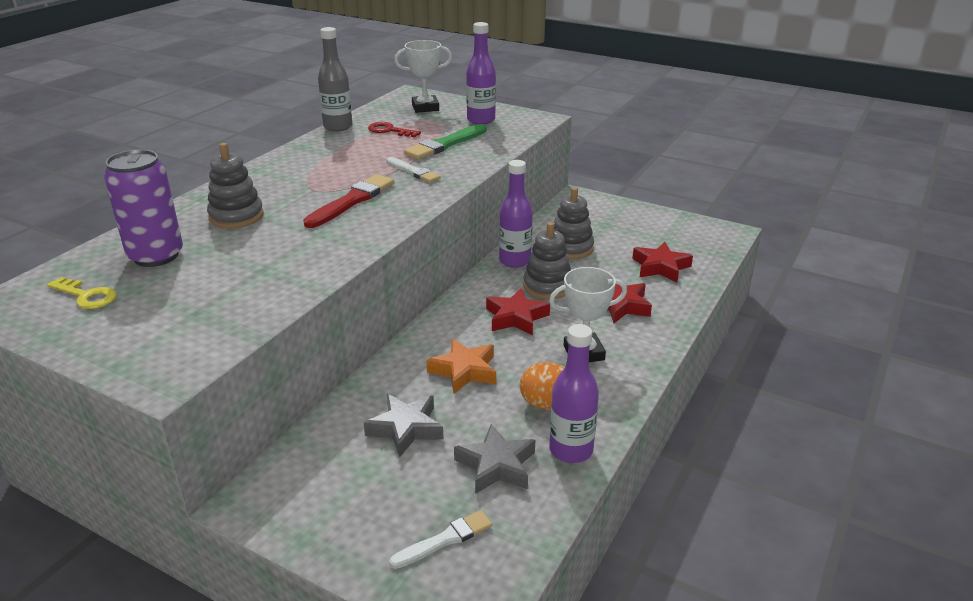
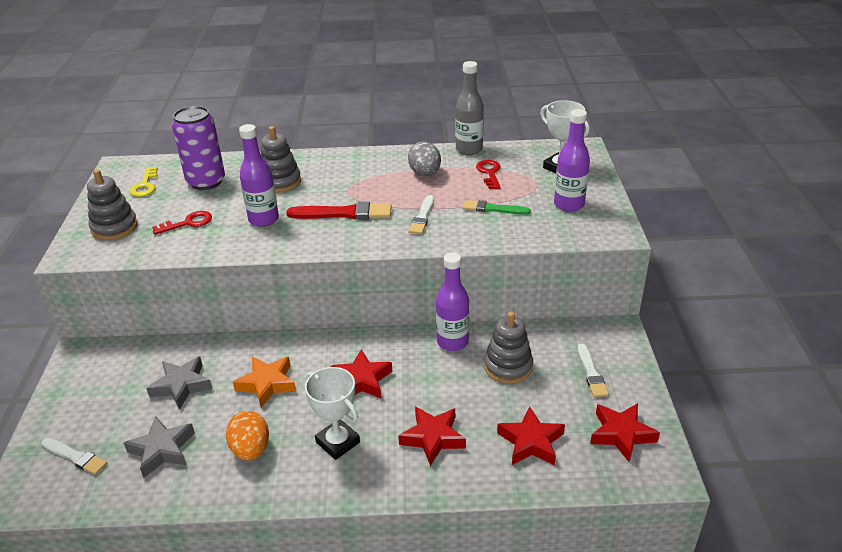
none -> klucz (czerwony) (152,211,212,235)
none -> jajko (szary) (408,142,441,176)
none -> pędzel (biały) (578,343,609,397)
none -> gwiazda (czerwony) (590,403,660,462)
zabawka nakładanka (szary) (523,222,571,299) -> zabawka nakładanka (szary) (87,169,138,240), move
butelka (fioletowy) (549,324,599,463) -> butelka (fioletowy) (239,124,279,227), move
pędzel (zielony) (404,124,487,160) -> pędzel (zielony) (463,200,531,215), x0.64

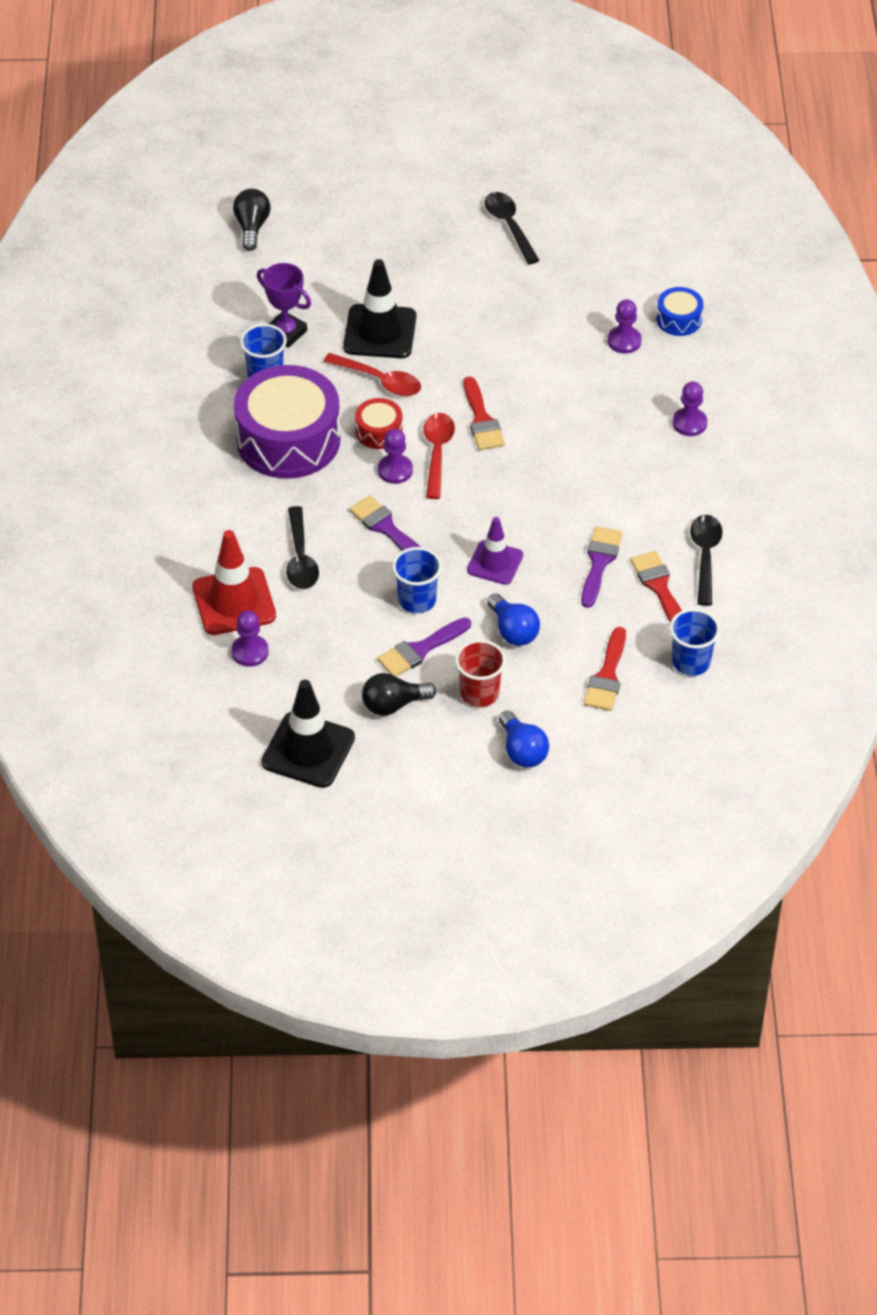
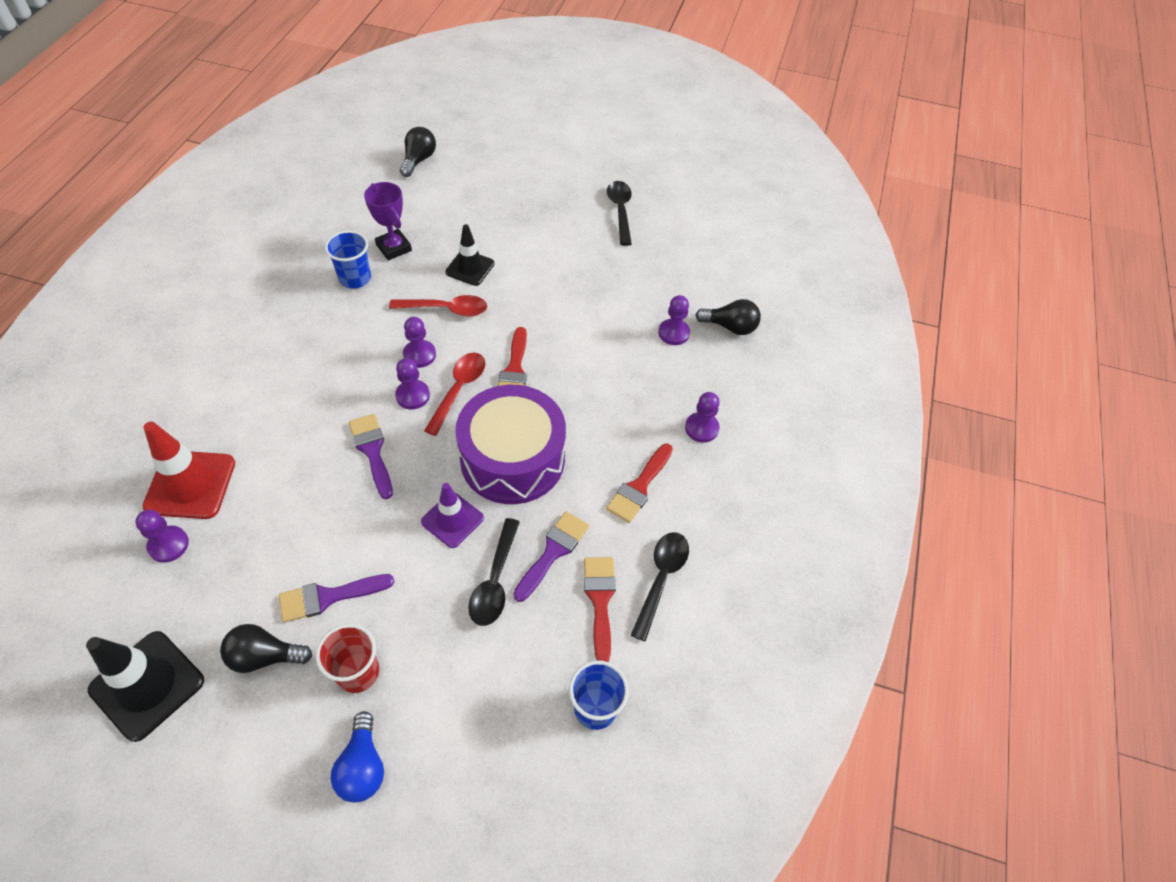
szklanka (niebieski) (392,547,442,613) -> none
żarówka (niebieski) (487,593,540,646) -> none
bęben (fioletowy) (234,365,340,479) -> bęben (fioletowy) (455,385,566,504), move
łyżka (czarny) (286,506,319,589) -> łyżka (czarny) (468,518,520,626), move
pędzel (czerwony) (584,627,626,711) -> pędzel (czerwony) (606,443,673,523), move
bęben (czerwony) (355,398,403,449) -> pionek (fioletowy) (403,317,436,368)
bęben (niebieski) (656,287,703,336) -> żarówka (czarny) (695,299,761,335)
łyżka (czerwony) (323,353,421,396) -> łyżka (czerwony) (389,295,487,317), 45 degrees counterclockwise
pachołek (czarny) (343,259,416,358) -> pachołek (czarny) (445,224,494,286), x0.65

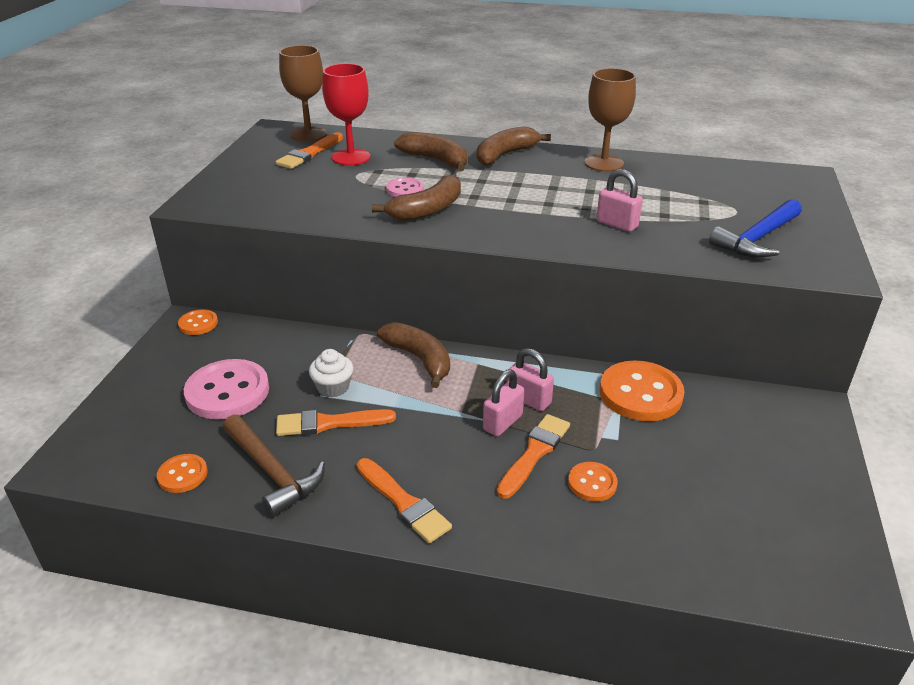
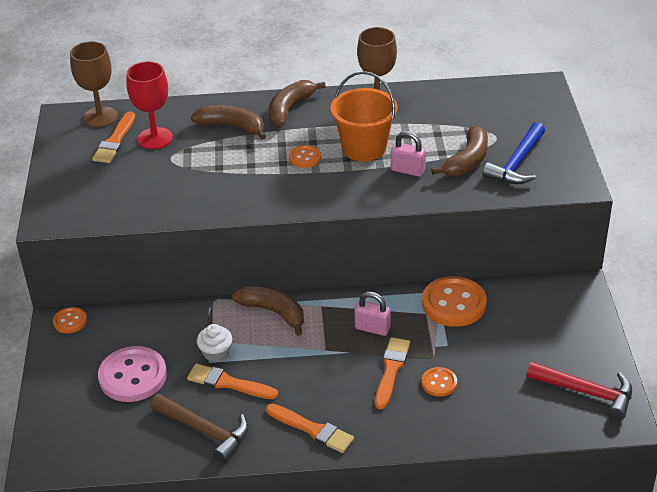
guzik (różowy) (386,178,424,197) -> none
kłódka (różowy) (483,369,524,436) -> none
none -> wiadro (pomarańczowy) (330,71,397,161)
none -> młotek (czerwony) (527,362,632,420)
guzik (pomarańczowy) (157,454,208,493) -> guzik (pomarańczowy) (289,145,321,168), move
banan (brązowy) (372,174,461,221) -> banan (brązowy) (431,125,488,176), move
pędzel (pomarańczowy) (276,409,396,436) -> pędzel (pomarańczowy) (187,364,278,399), 45 degrees clockwise

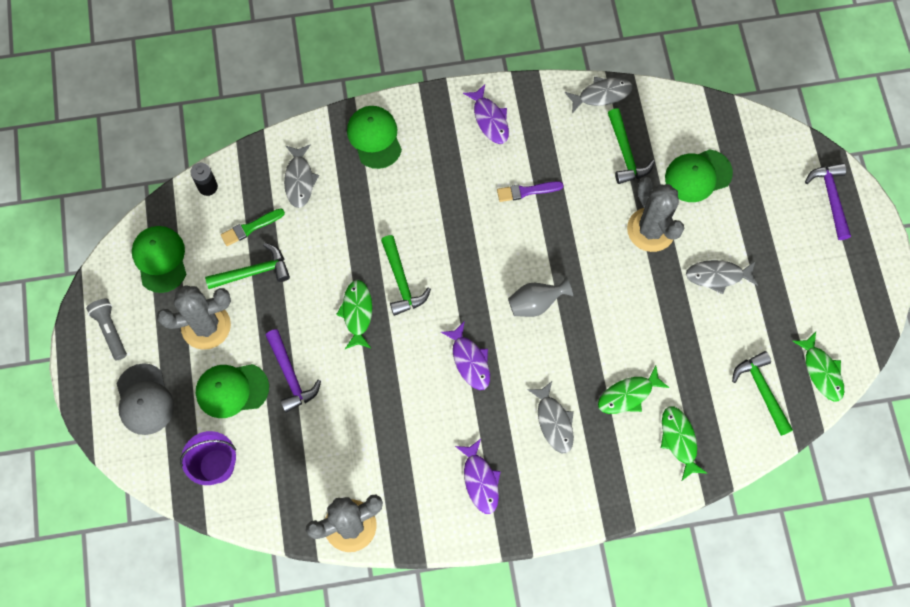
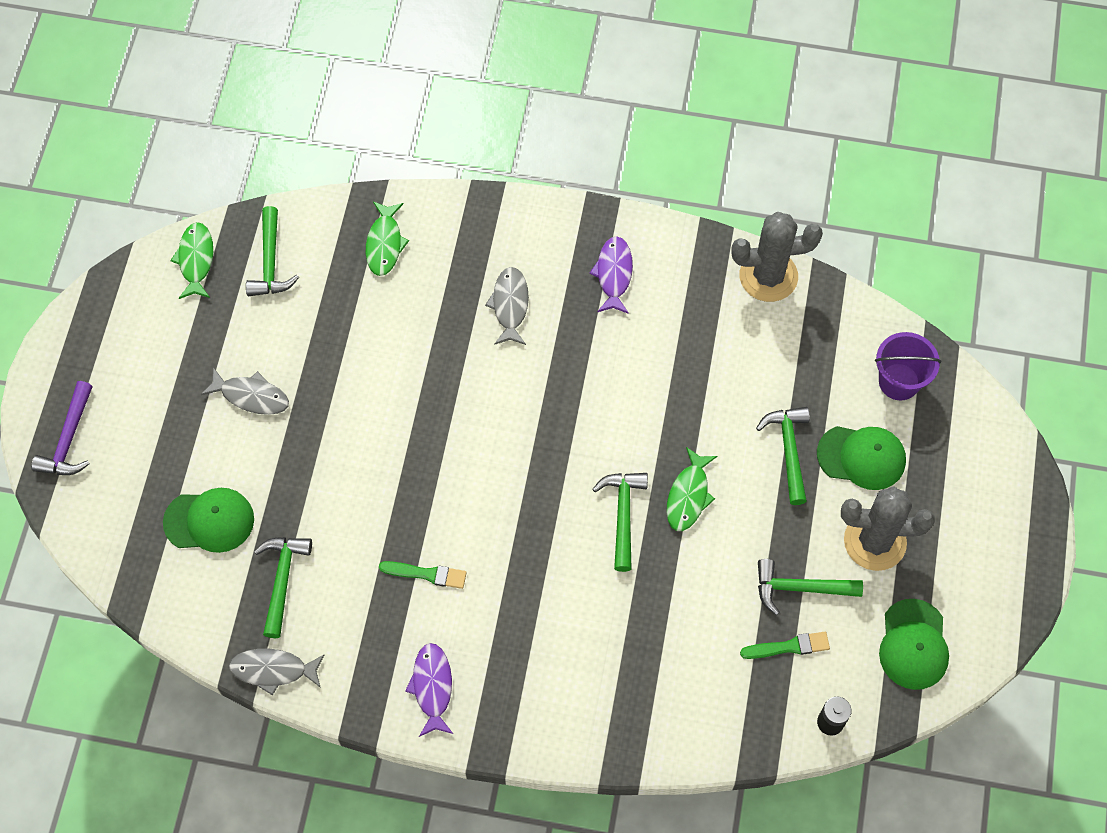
latarka (szary) (86,299,127,360) -> none
czapka (szary) (117,363,174,435) -> none
ryba (szary) (284,144,319,208) -> none
czapka (zielony) (347,106,402,169) -> none
ryba (fioletowy) (441,322,490,390) -> none
wazon (szary) (508,277,573,317) -> none
ryba (zielony) (598,366,670,414) -> none
kaktus (szary) (627,177,684,252) -> none
młotek (fioletowy) (265,329,321,413) -> młotek (zielony) (756,407,810,505)
pędzel (fioletowy) (497,181,563,202) -> pędzel (zielony) (379,561,467,589)

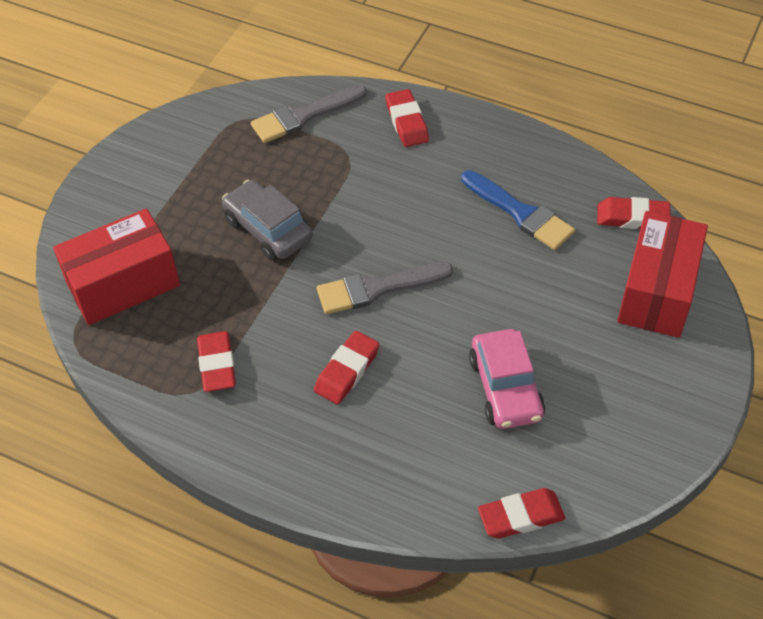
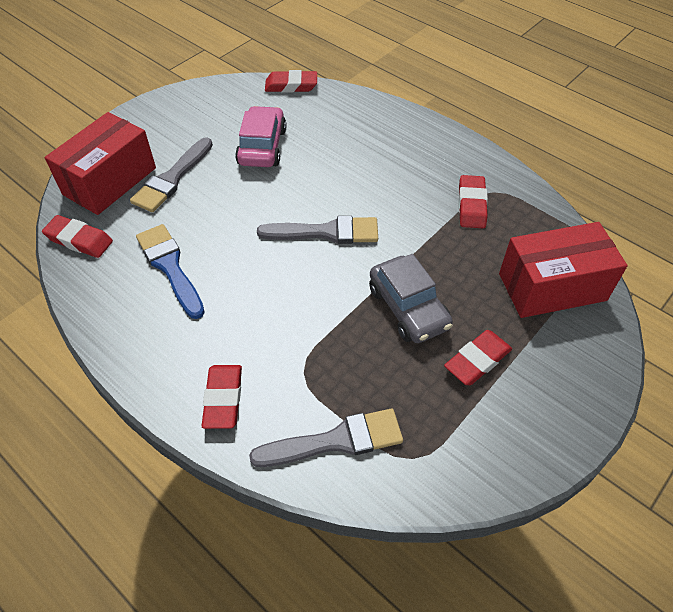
none -> pędzel (szary) (130,137,213,212)
gumka do mazania (czerwony) (314,331,380,404) -> gumka do mazania (czerwony) (444,330,512,385), move

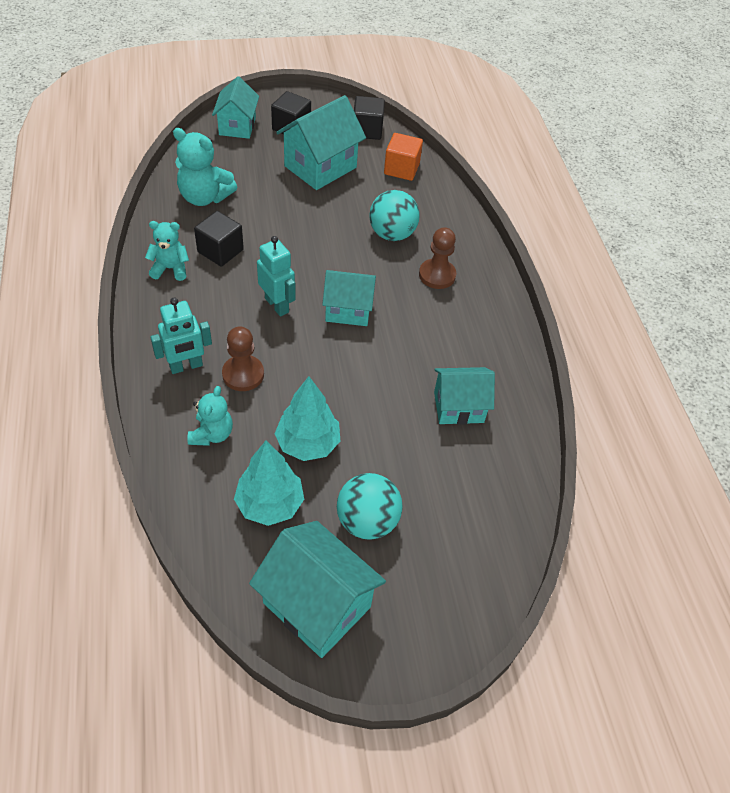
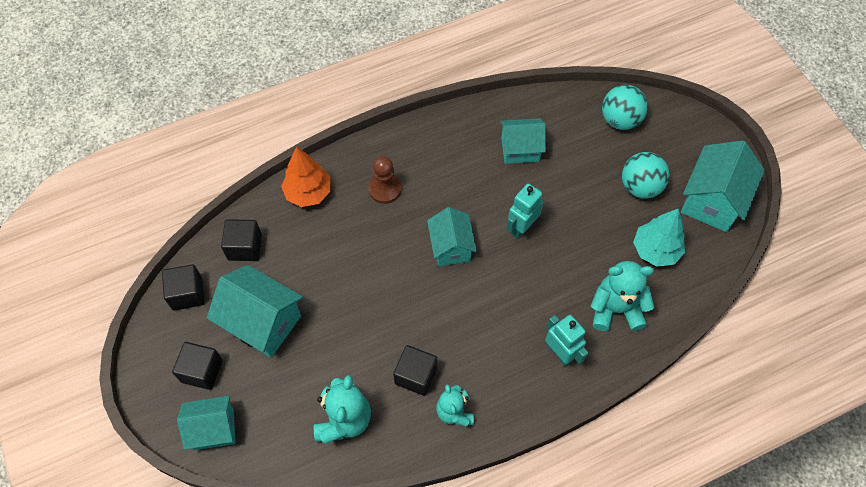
pionek (brązowy) (222,326,264,391) -> none
drzewko (turkusowy) (275,376,340,461) -> none
none -> drzewko (pomarańczowy) (281,147,331,207)
robot (turkusowy) (257,236,296,317) -> robot (turkusowy) (506,183,544,239), move
piłka (turkusowy) (369,190,419,241) -> piłka (turkusowy) (602,85,648,130), move
sześcian (pomarańczowy) (384,133,423,181) -> sześcian (czarny) (221,219,262,261)
domek (turkusowy) (434,367,495,425) -> domek (turkusowy) (500,118,546,164), 75 degrees counterclockwise
miś (turkusowy) (187,386,233,446) -> miś (turkusowy) (591,261,655,331), x1.54

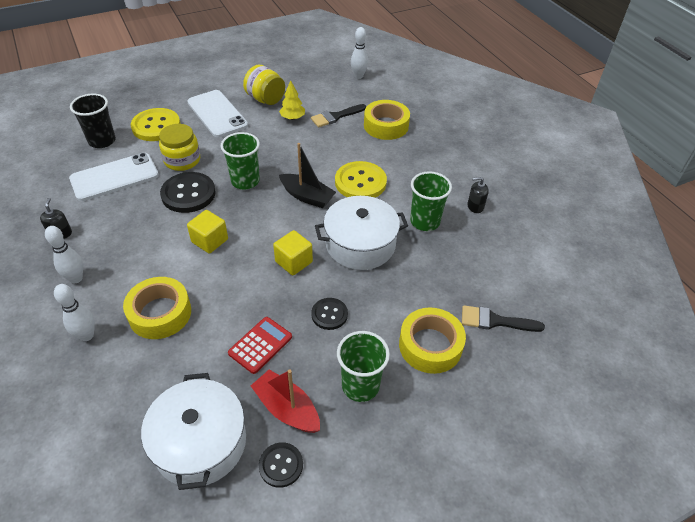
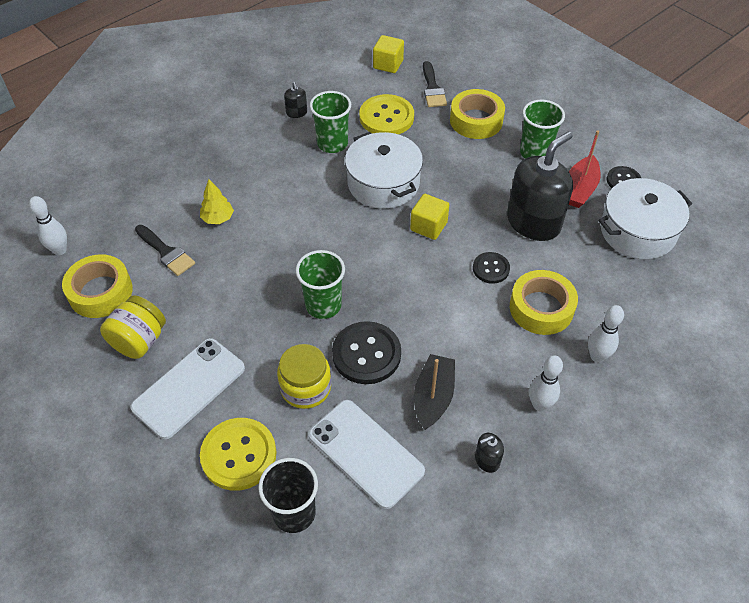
sześcian (żółty) (187,210,228,253) -> sześcian (żółty) (373,35,404,73), move
drzewko (żółty) (279,80,305,120) -> drzewko (żółty) (200,179,234,224), move
łódka (czarny) (279,143,336,208) -> łódka (czarny) (414,354,455,430), move
guzik (czarny) (311,298,348,330) -> guzik (czarny) (473,252,510,284), move
guzik (żółty) (335,161,387,198) -> guzik (żółty) (359,94,414,134), move
taśma klejąca (żółty) (364,100,410,140) -> taśma klejąca (żółty) (62,254,133,318), move
kalkulator (czerwony) (228,317,292,374) -> dozownik mydła (czarny) (507,131,573,241)

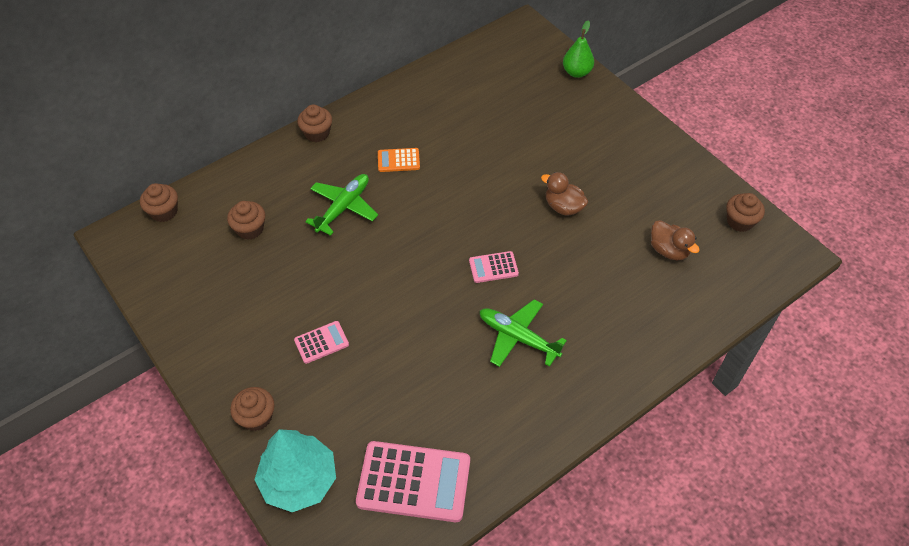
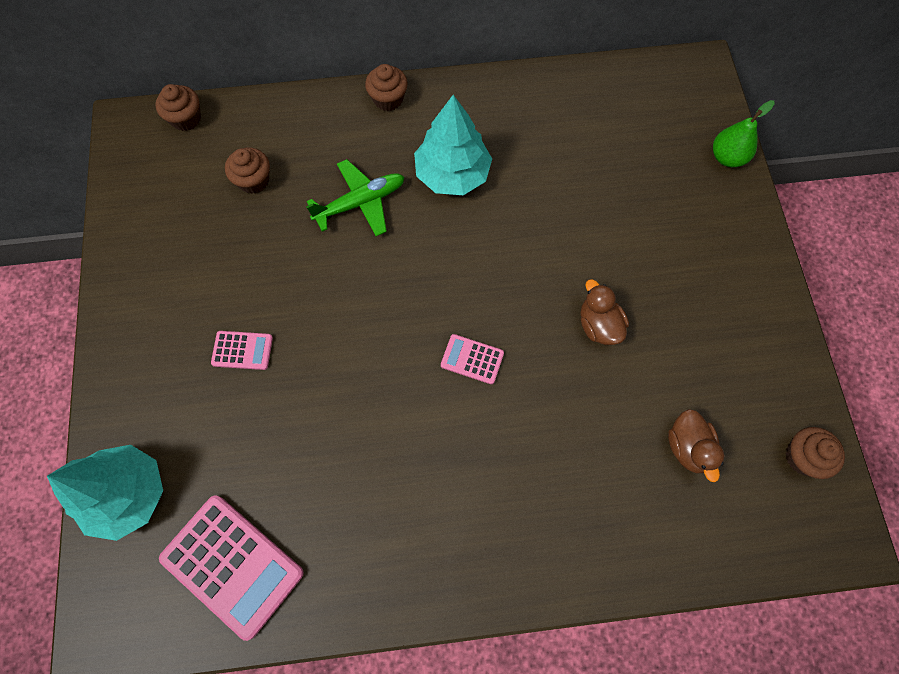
muffinka (brązowy) (230,387,275,431) -> none
samolot (zielony) (480,299,567,367) -> none
kalkulator (pomarańczowy) (378,148,420,172) -> drzewko (turkusowy) (414,95,492,195)

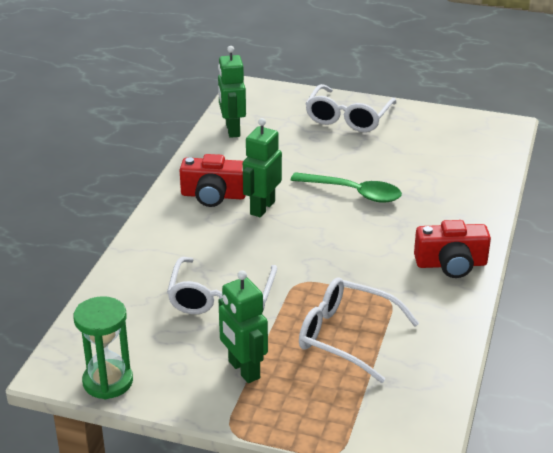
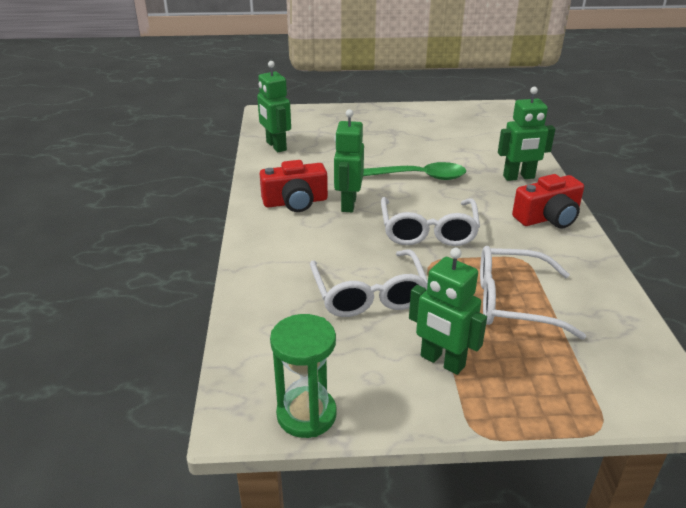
none -> robot (zielony) (498,87,555,181)
okulary (biały) (305,84,396,132) -> okulary (biały) (381,197,480,246), move

